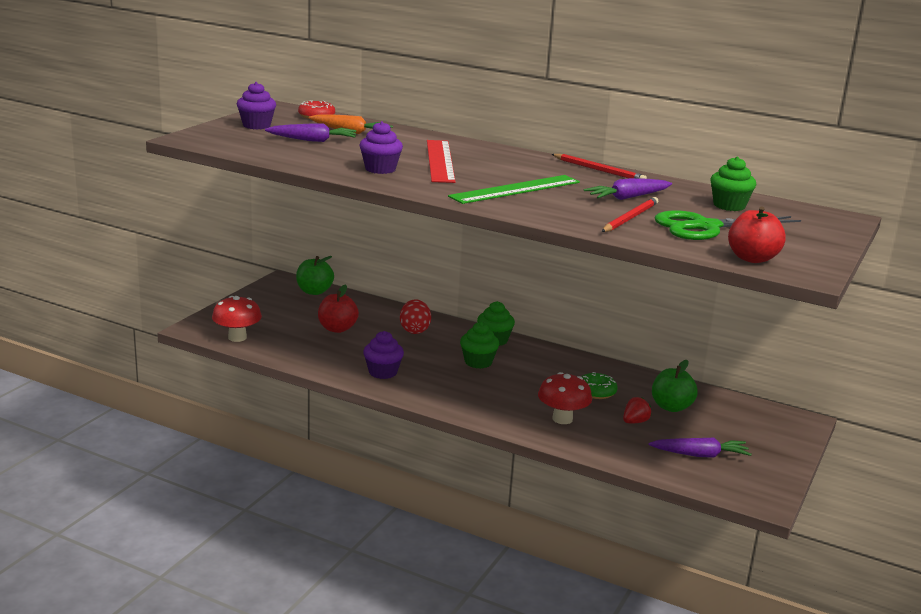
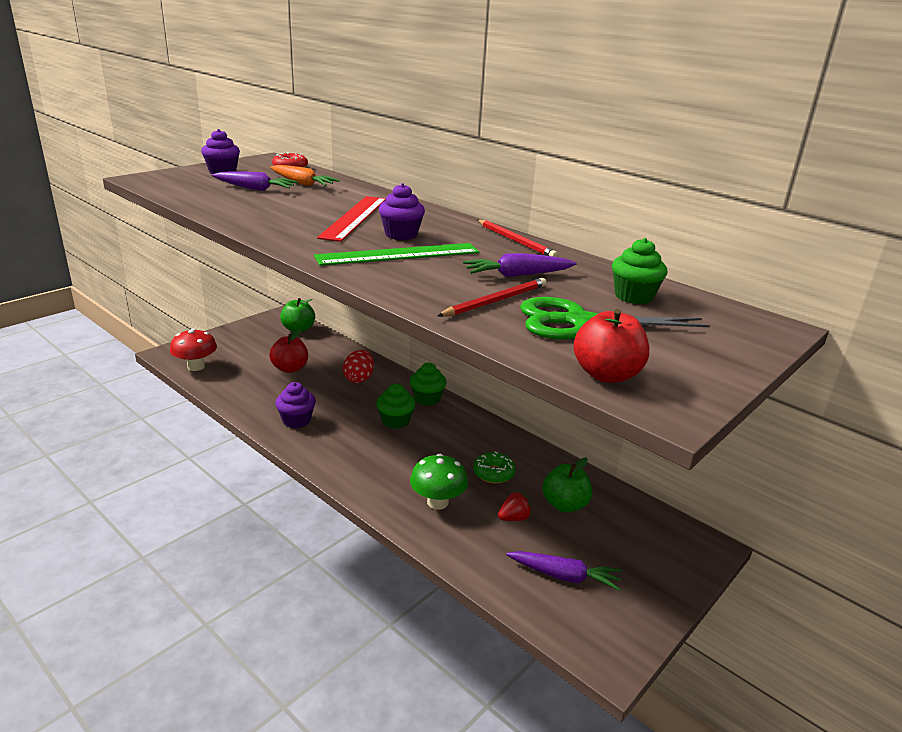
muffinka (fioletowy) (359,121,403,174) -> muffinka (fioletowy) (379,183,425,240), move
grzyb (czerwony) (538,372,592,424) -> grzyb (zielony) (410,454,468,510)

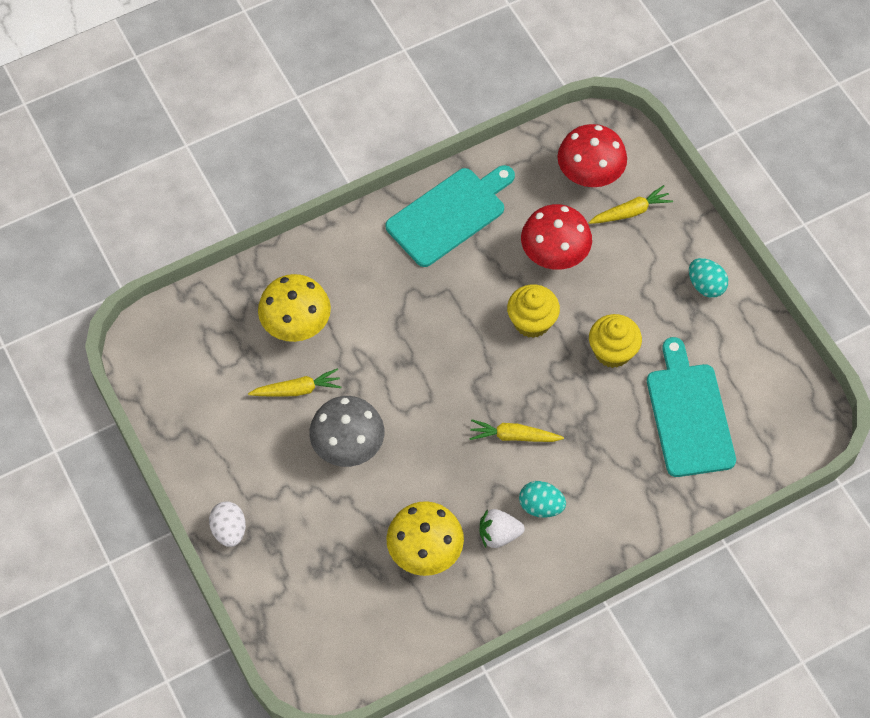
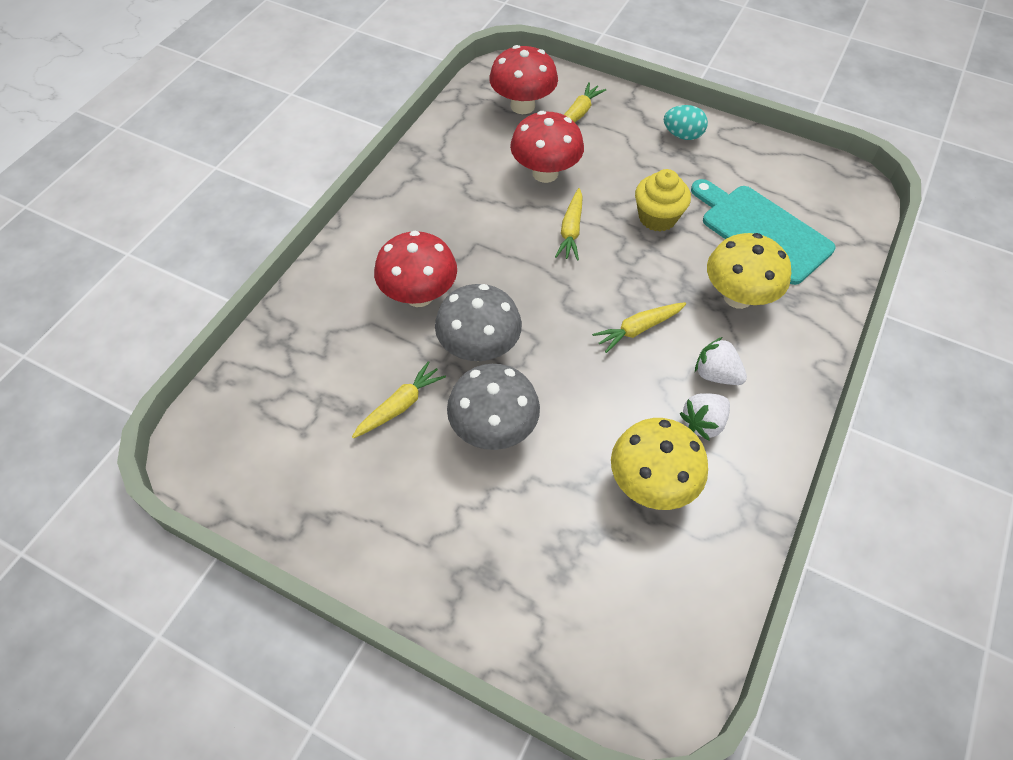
jajko (biały) (209,501,246,547) -> none
deska do krojenia (turkusowy) (385,165,515,267) -> none
none -> grzyb (czerwony) (374,231,457,307)
none -> grzyb (szary) (435,284,522,362)
grzyb (żółty) (258,274,331,342) -> grzyb (żółty) (707,233,791,309), move
muffinka (żółty) (507,284,560,338) -> marchewka (żółty) (555,188,583,261)
jajko (turkusowy) (519,481,566,518) -> truskawka (biały) (695,337,747,385)

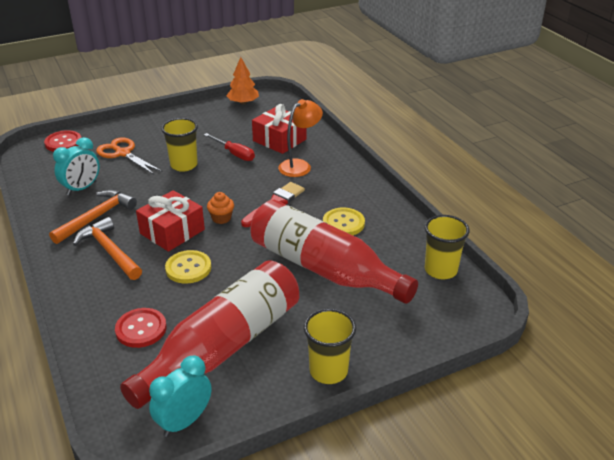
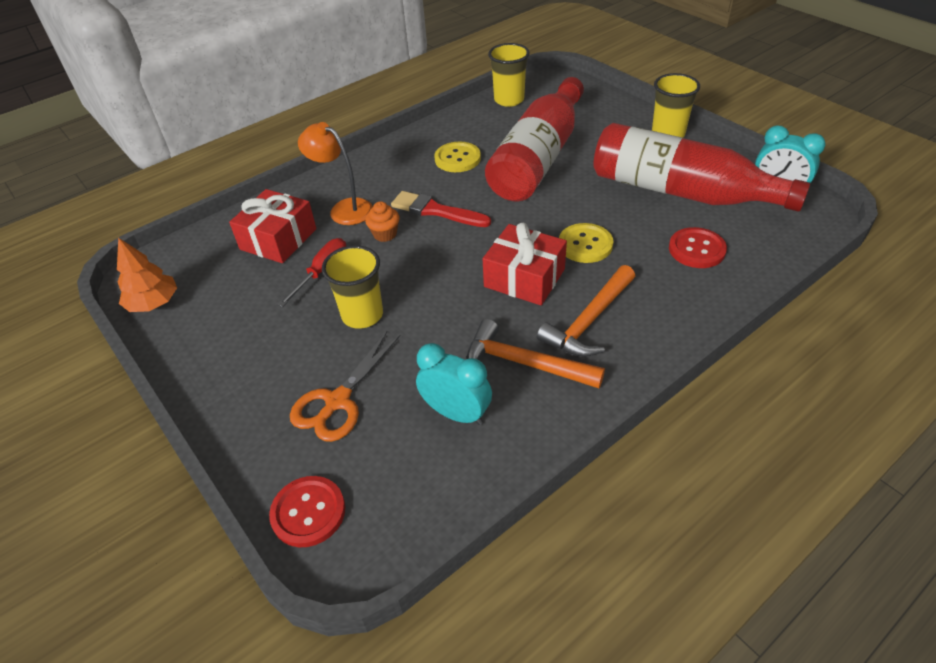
muffinka (pomarańczowy) (207,192,234,224) -> muffinka (pomarańczowy) (365,201,400,242), move

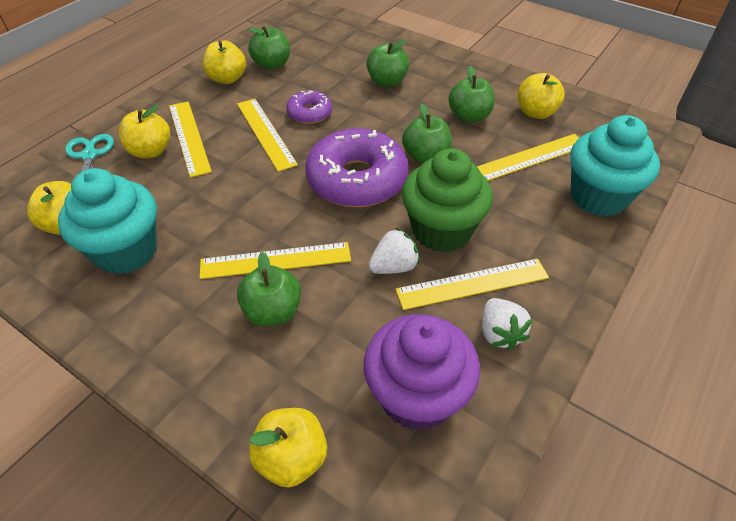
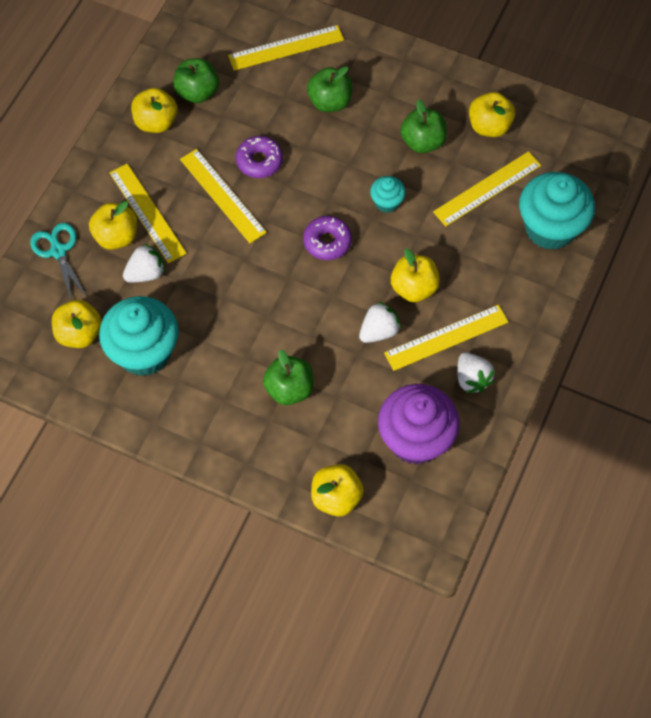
none -> truskawka (biały) (123,244,165,282)
linijka (żółty) (200,242,351,279) -> linijka (żółty) (228,25,344,71), move
jabłko (zielony) (402,104,452,164) -> muffinka (turkusowy) (370,176,406,213)
muffinka (zielony) (402,148,493,252) -> jabłko (żółty) (391,248,440,302)
donut (fioletowy) (305,128,409,207) -> donut (fioletowy) (303,216,352,260), x0.51

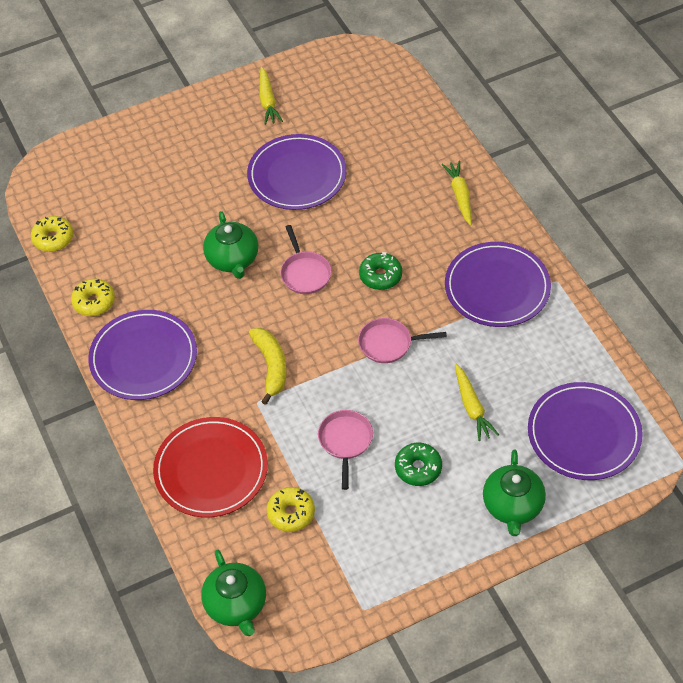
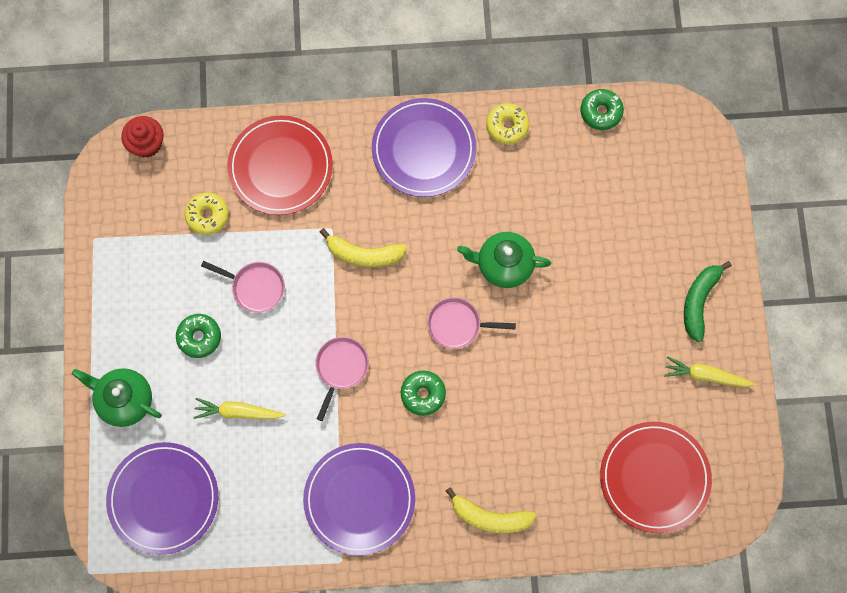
talerz (fioletowy) (247,134,347,210) -> none
none -> talerz (czerwony) (600,422,712,533)
none -> banan (zielony) (684,261,732,342)
imbryk (zielony) (201,549,266,636) -> muffinka (czerwony) (121,116,164,158)
marchewka (żółty) (441,161,472,226) -> banan (żółty) (446,487,536,533)
donut (żółty) (31,216,73,252) -> donut (zielony) (581,89,624,130)

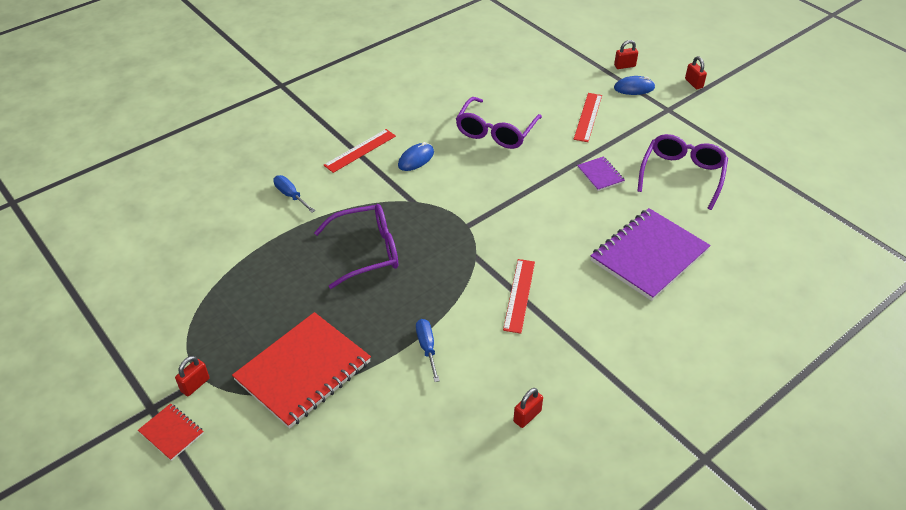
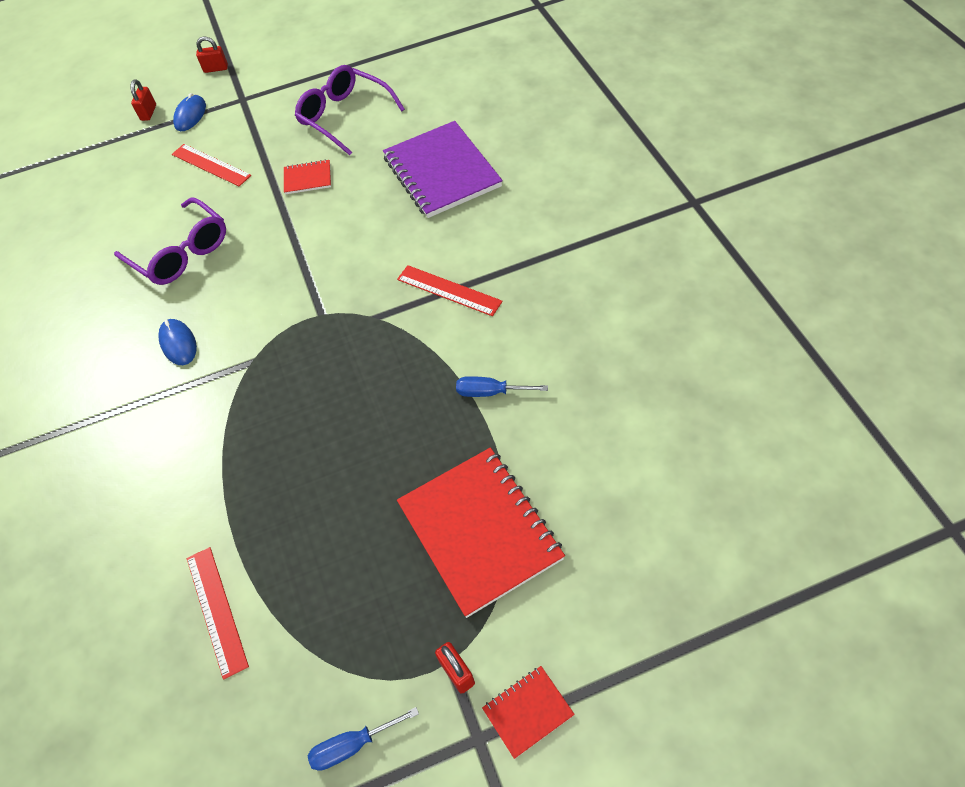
okulary (fioletowy) (314,204,398,289) -> none
kłódka (czerwony) (513,388,543,428) -> none
śrubokręt (niebieski) (273,175,315,213) -> śrubokręt (niebieski) (308,707,419,771), move
linijka (czerwony) (324,129,396,173) -> linijka (czerwony) (187,547,249,680), move
zeszyt (fioletowy) (577,156,625,191) -> zeszyt (czerwony) (284,159,331,195)

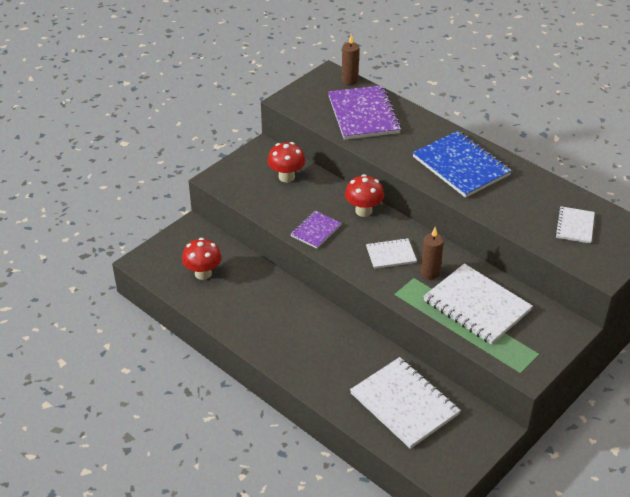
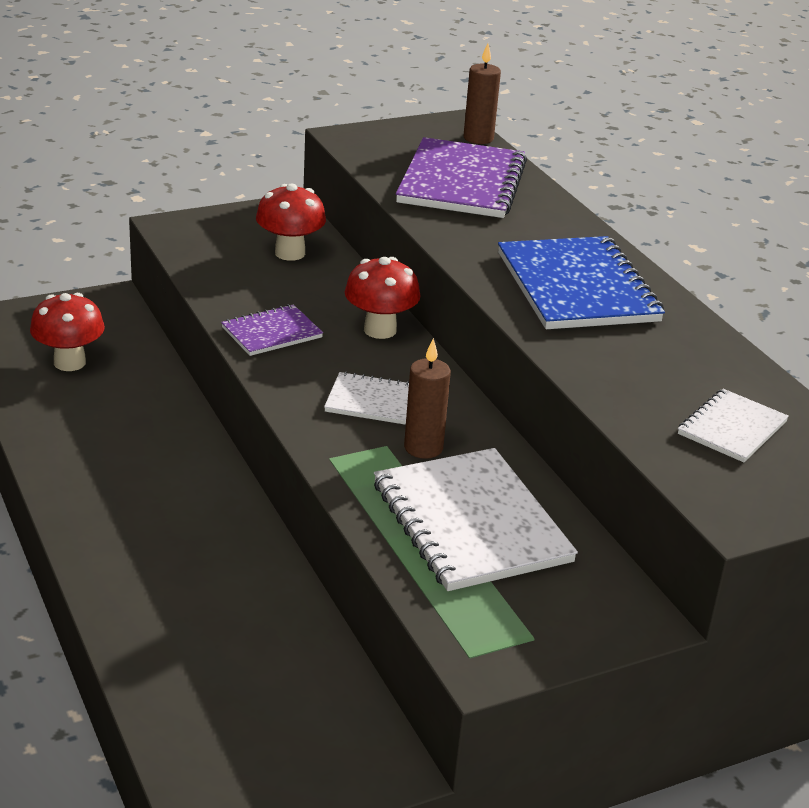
zeszyt (biały) (350,357,461,449) -> none

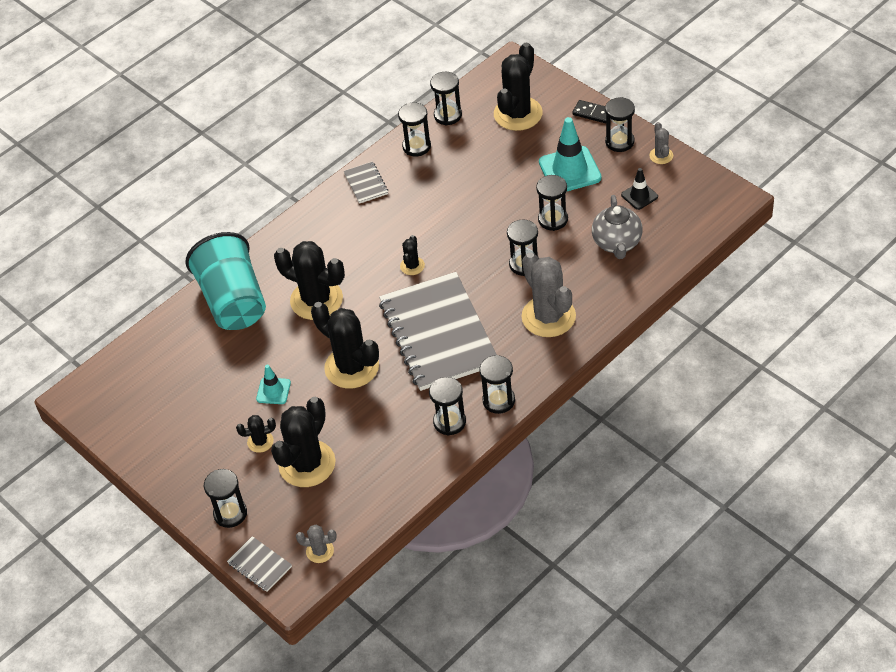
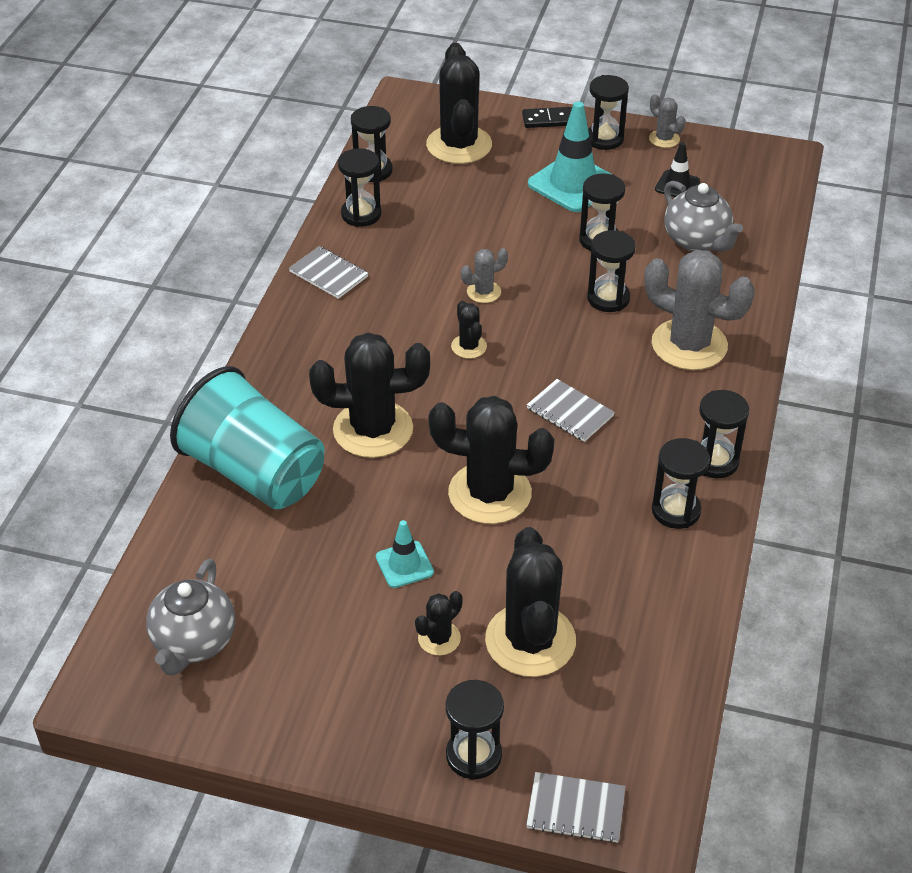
none -> imbryk (szary) (146,559,235,676)
kaktus (szary) (296,525,337,563) -> kaktus (szary) (461,248,508,303), move
zeszyt (szary) (379,272,497,391) -> zeszyt (szary) (527,379,615,442), x0.40

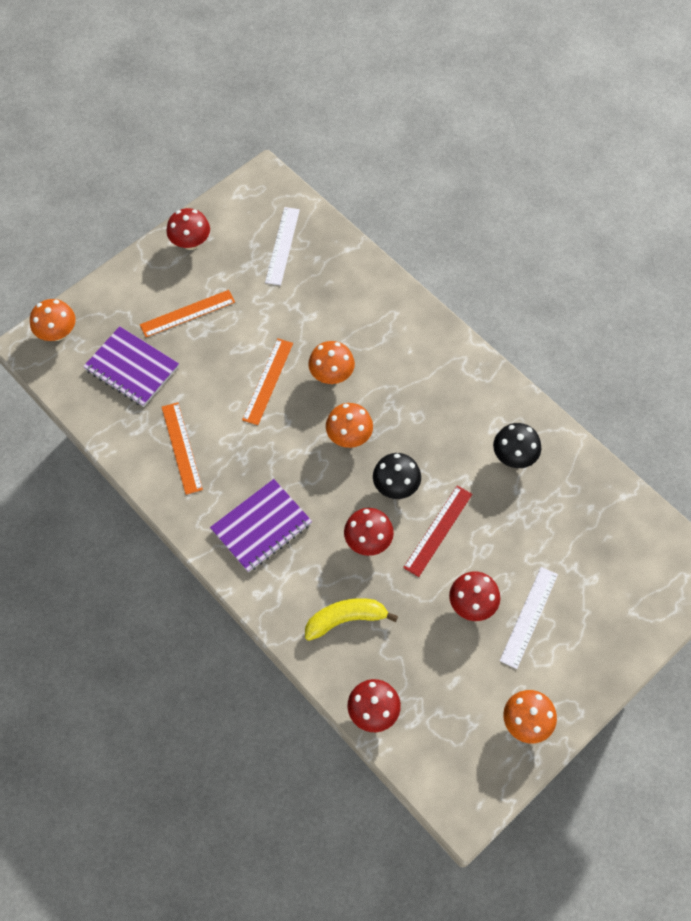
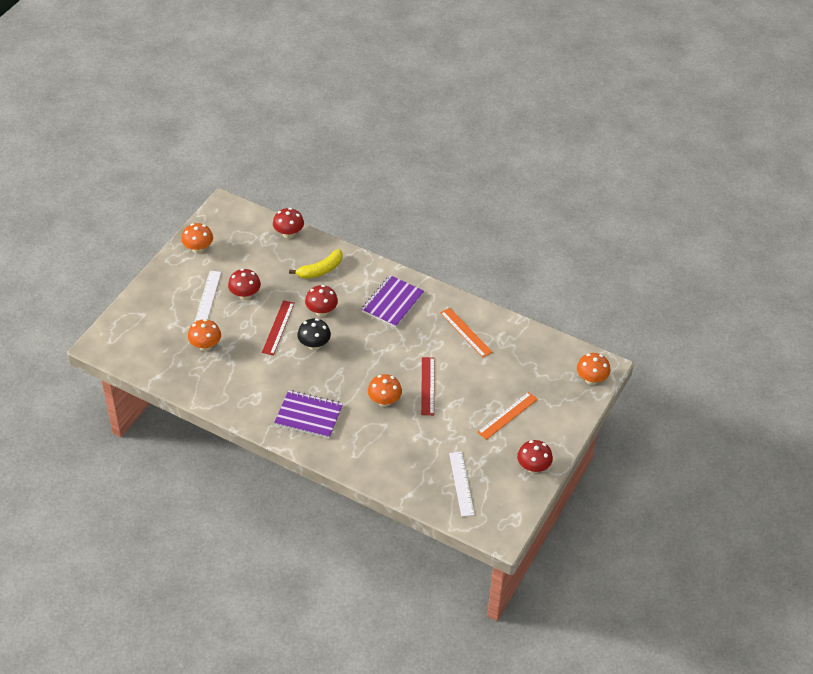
grzyb (czarny) (493,423,541,468) -> none
zeszyt (fioletowy) (83,326,179,407) -> zeszyt (fioletowy) (274,390,343,439), move
grzyb (pomarańczowy) (326,403,373,448) -> grzyb (pomarańczowy) (188,319,221,351), move
linijka (pomarańczowy) (242,338,293,425) -> linijka (czerwony) (421,357,434,415)

